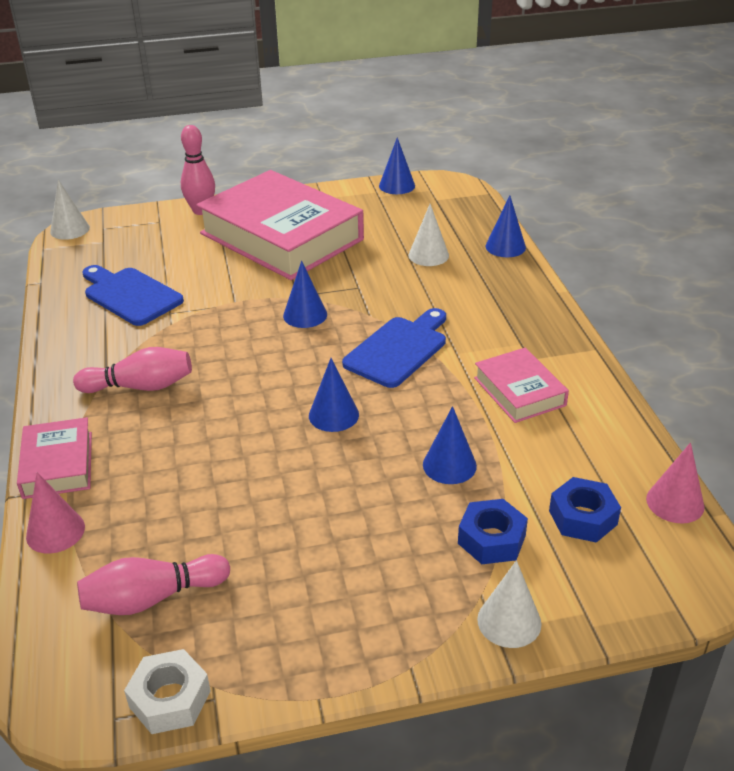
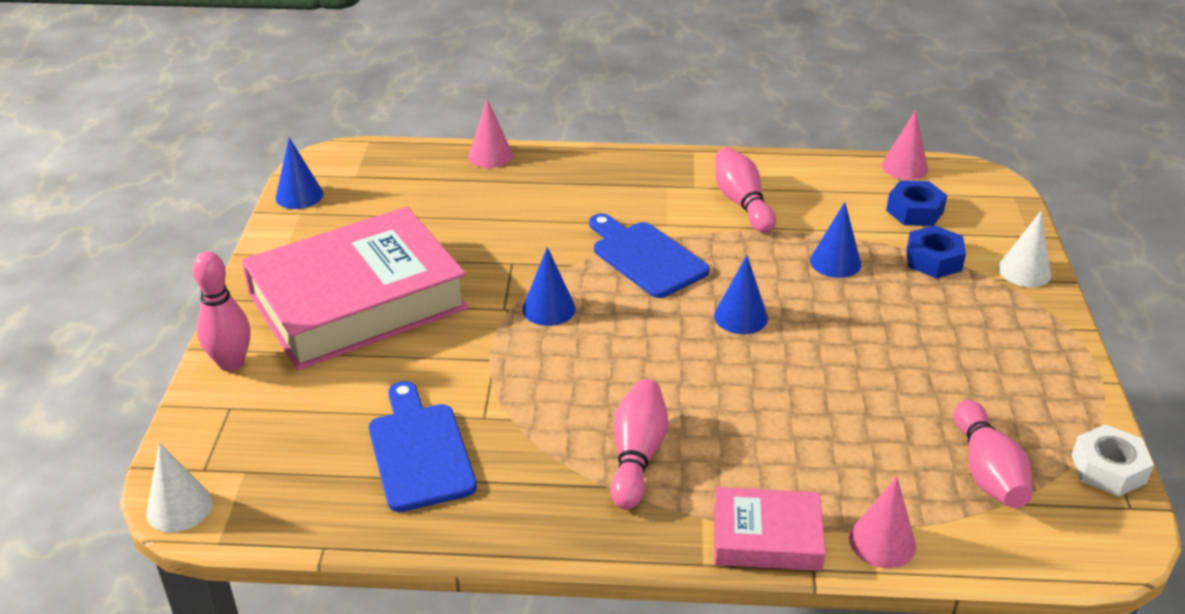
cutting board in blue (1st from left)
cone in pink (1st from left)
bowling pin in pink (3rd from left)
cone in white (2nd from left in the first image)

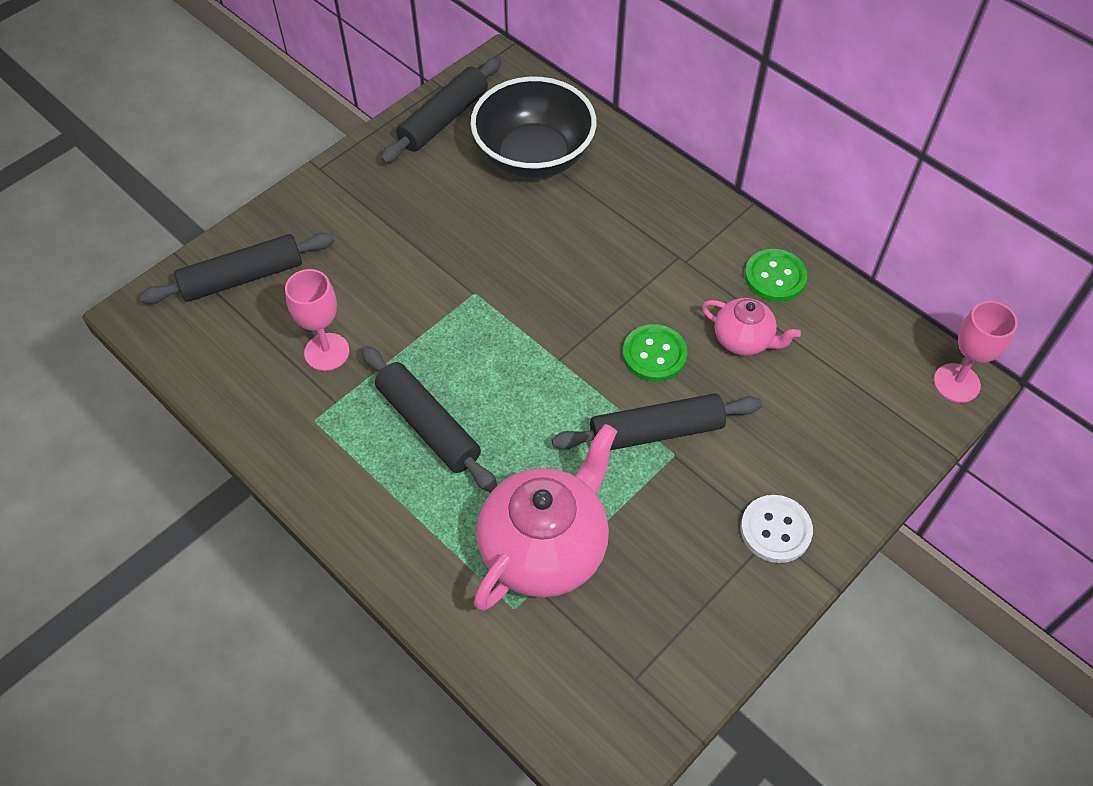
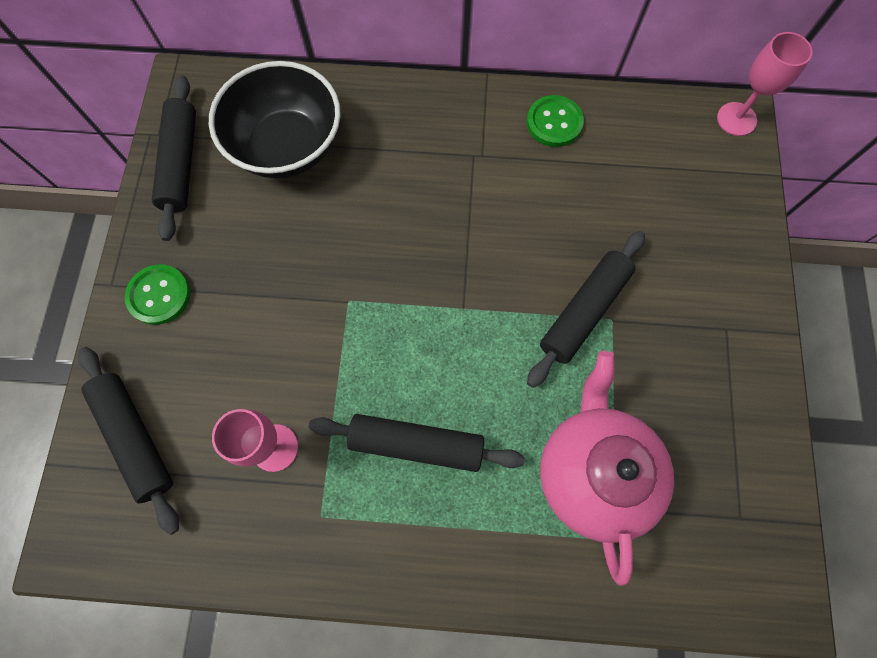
rolling pin in black (1st from left)
button in green (1st from left)
teapot in pink (2nd from left in the first image)
button in white

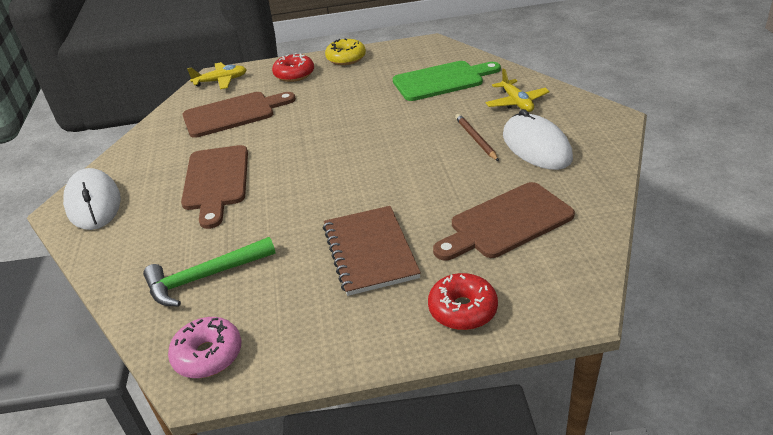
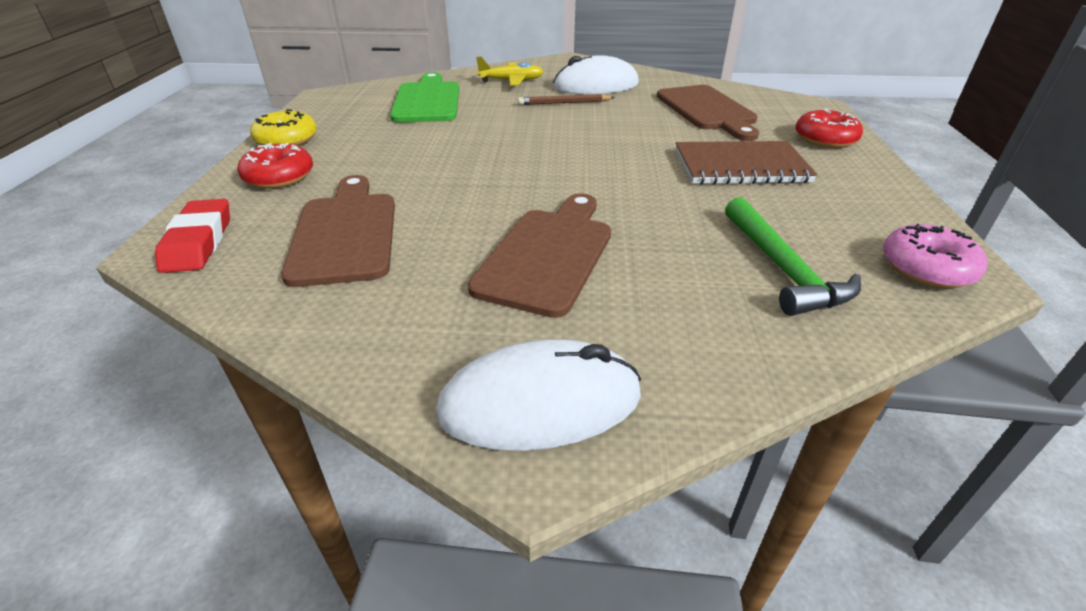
eraser in red
cutting board in brown (2nd from left)

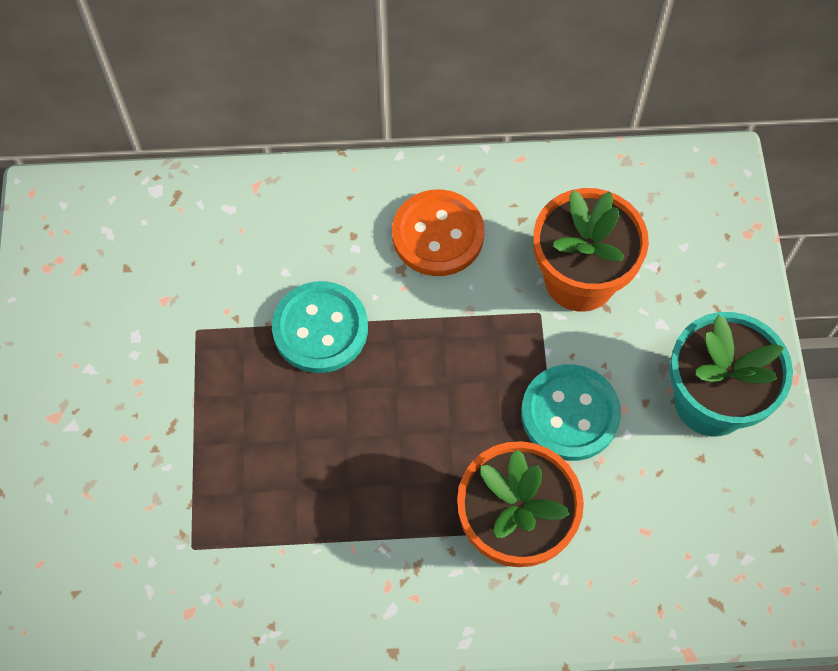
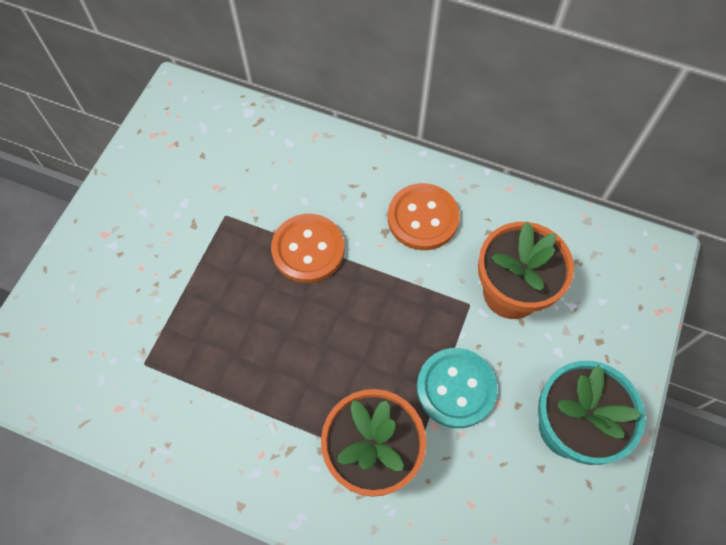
button in orange (1st from left)

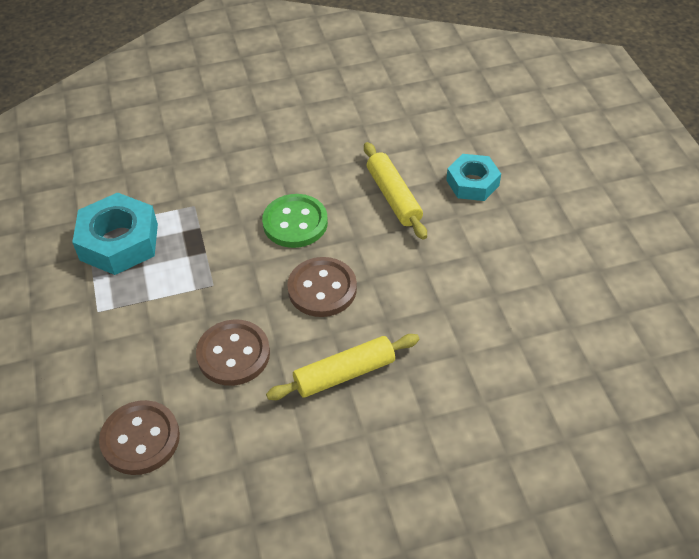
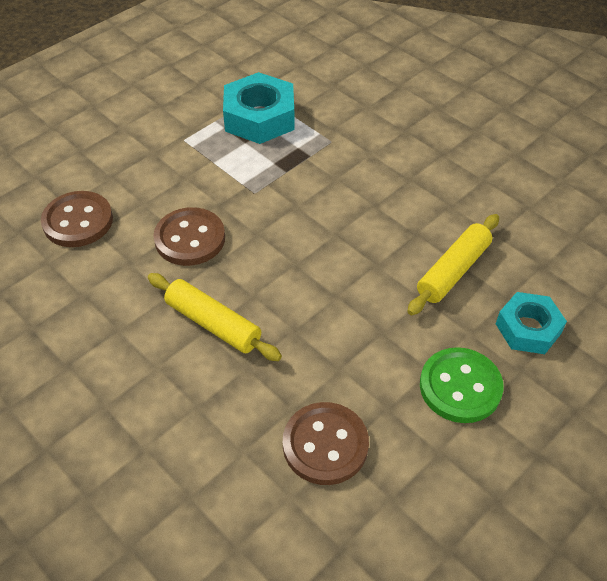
button in brown (3rd from left)
button in green

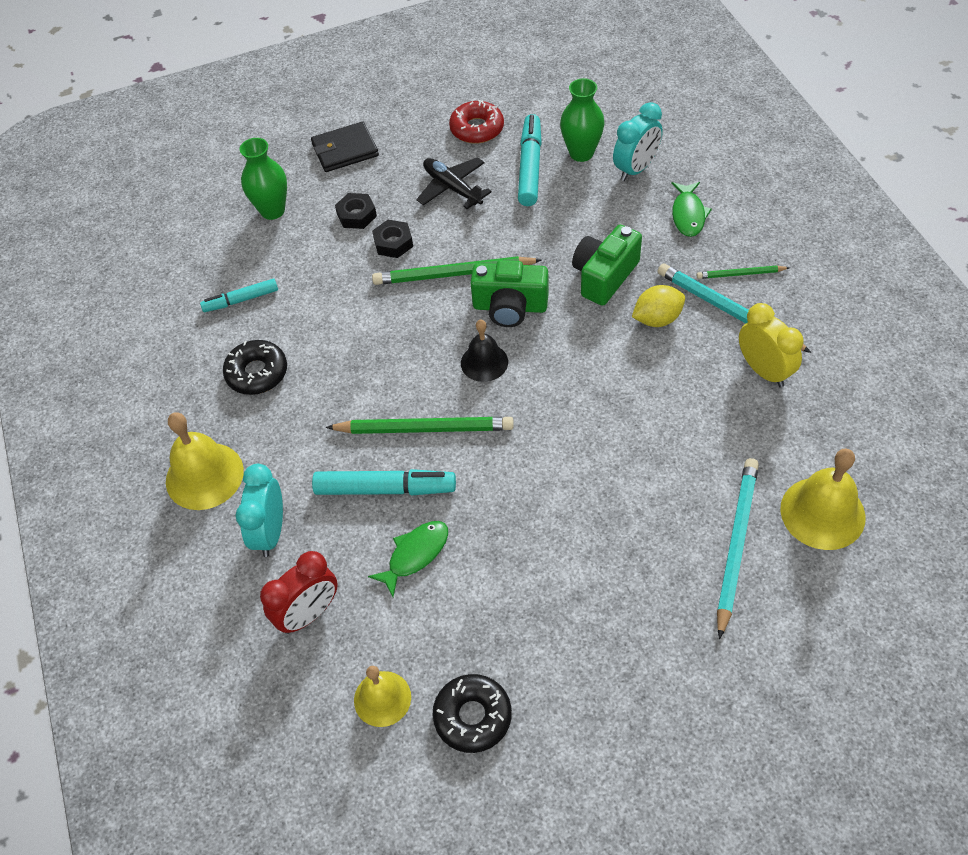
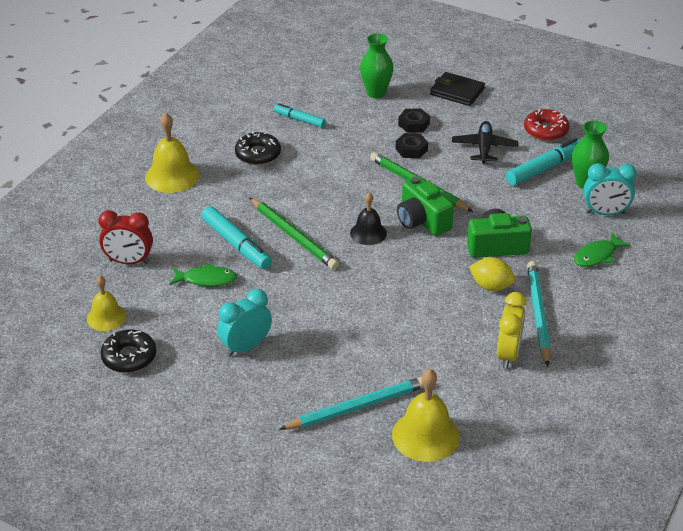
clock in turquoise (1st from left)
pencil in green (3rd from left in the first image)

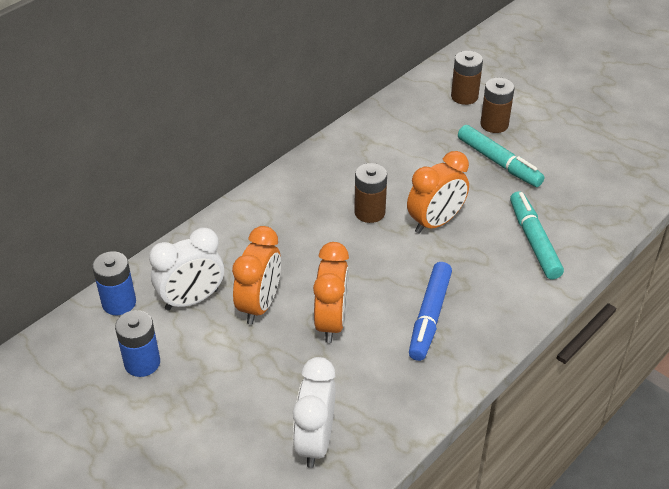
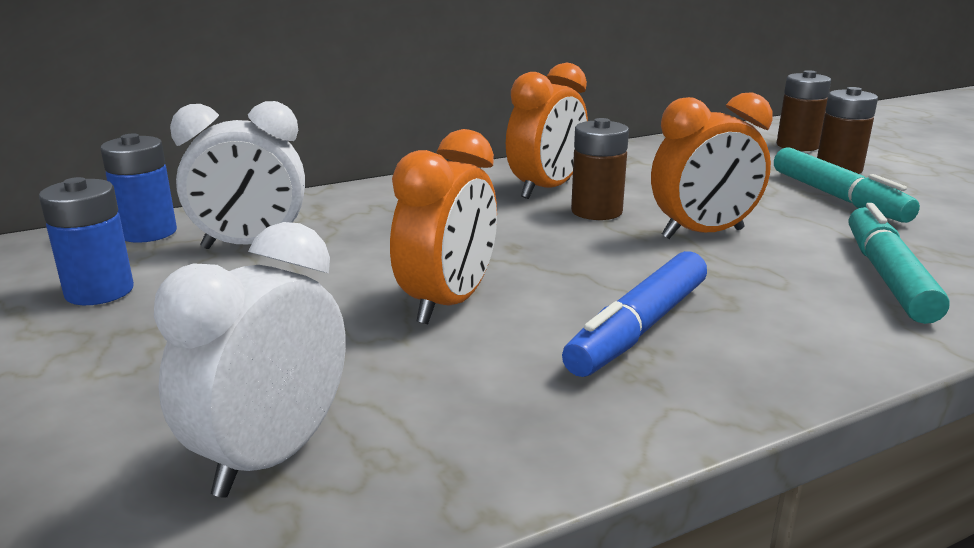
clock in orange (2nd from left)

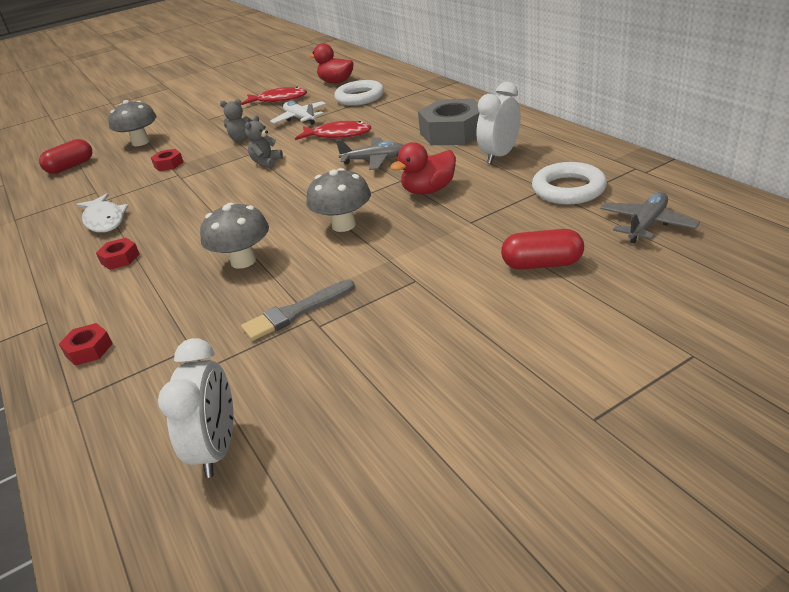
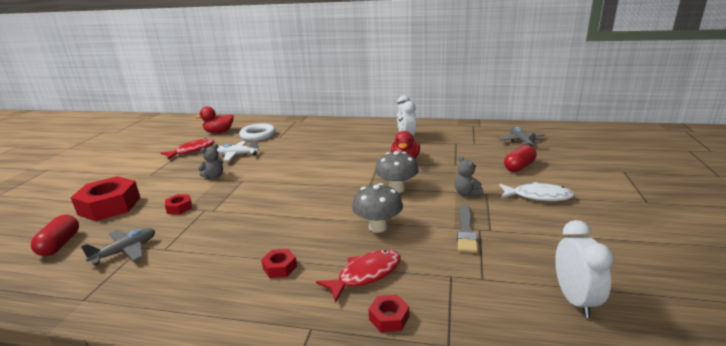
nut in red (1st from left)
plane in grey (1st from left)
fish in red (2nd from left)
teddy bear in grey (2nd from left)
fish in white
clock in white (2nd from left)
nut in grey
ring in white (2nd from left in the first image)

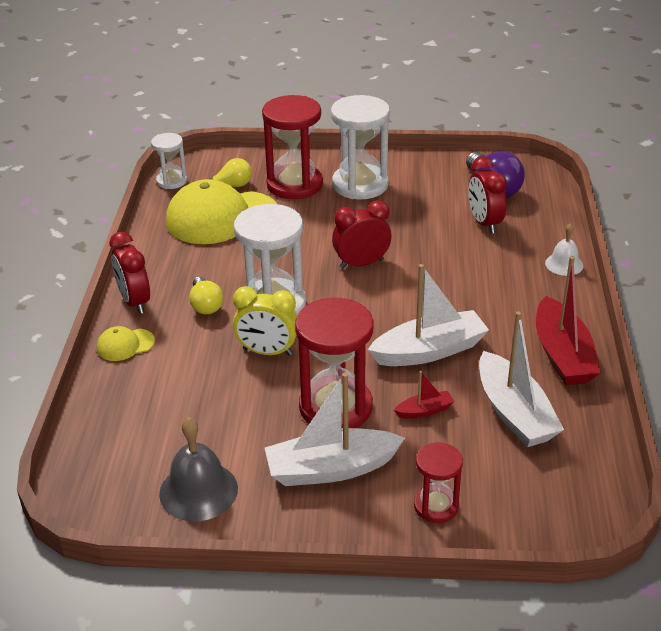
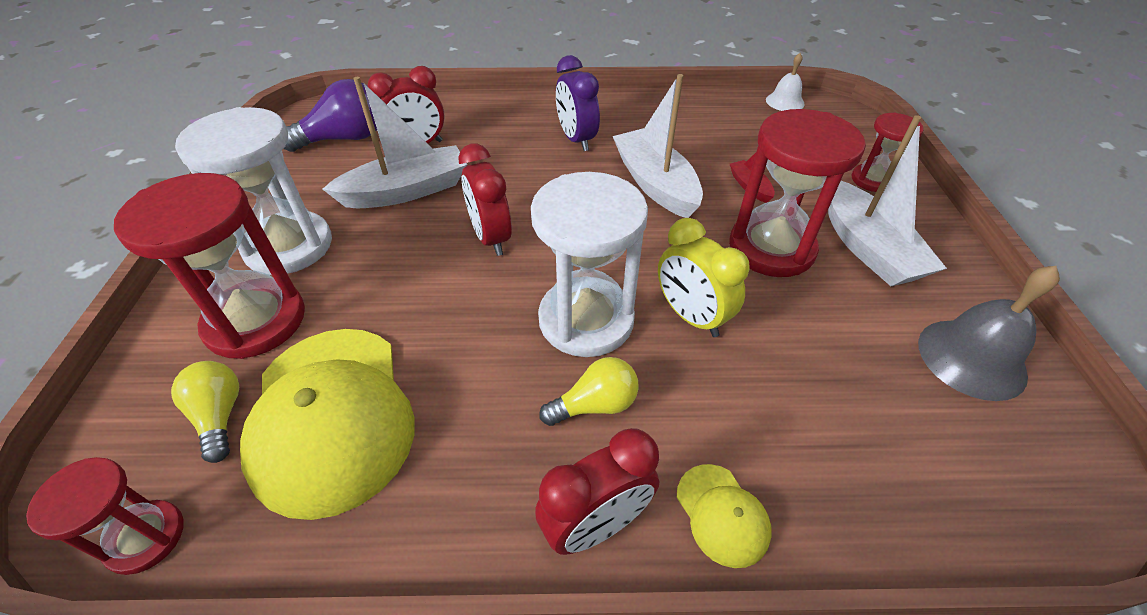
hourglass in red (1st from left)
boat in white (1st from left)
clock in purple
clock in yellow
bell in white
boat in red (2nd from left in the first image)

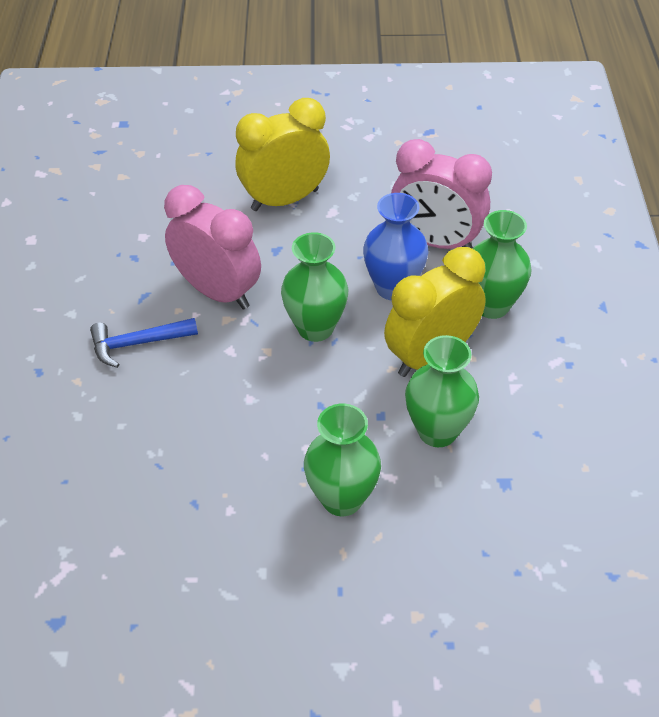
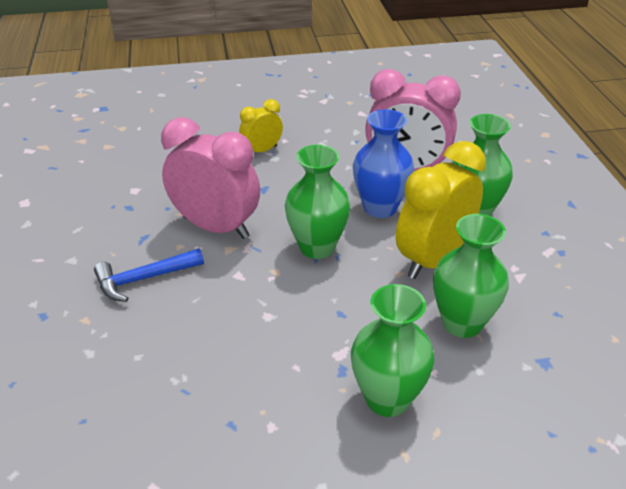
clock in yellow (1st from left)

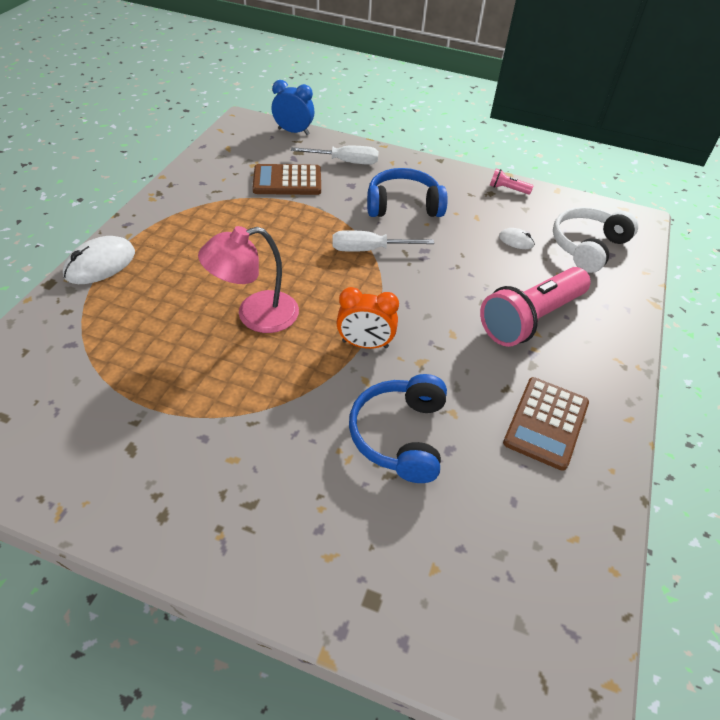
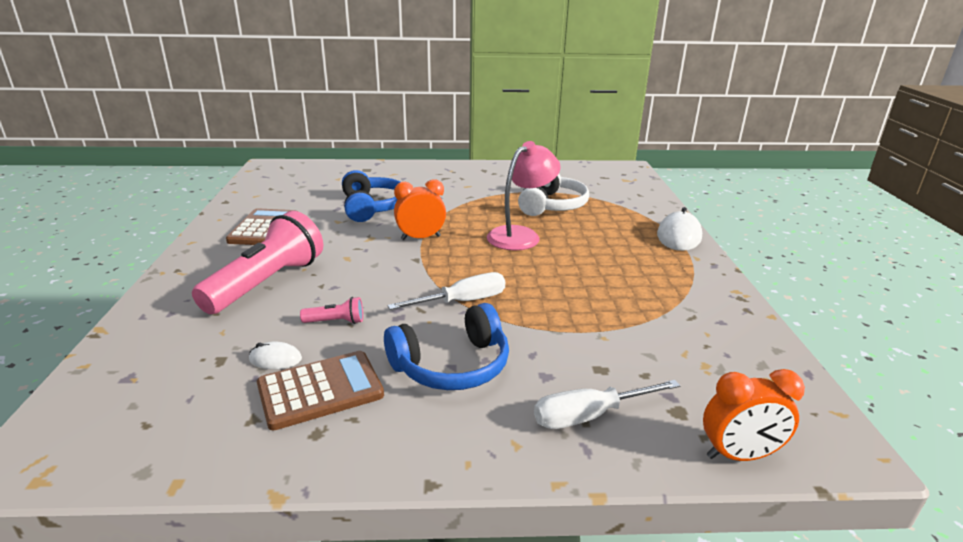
calculator in brown (2nd from left)
flashlight in pink (2nd from left)
headphones in white
clock in orange (2nd from left)

